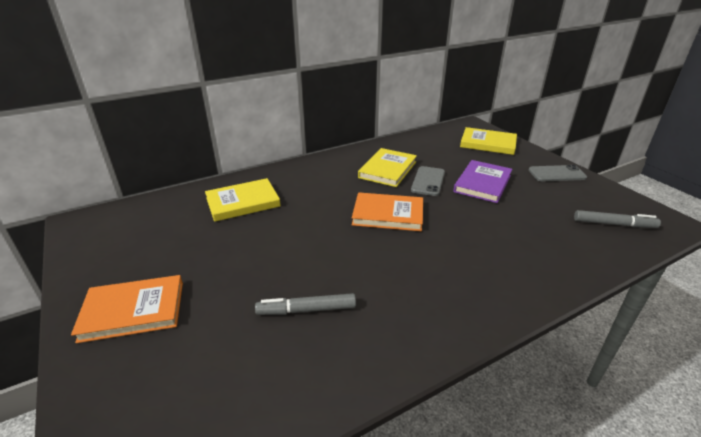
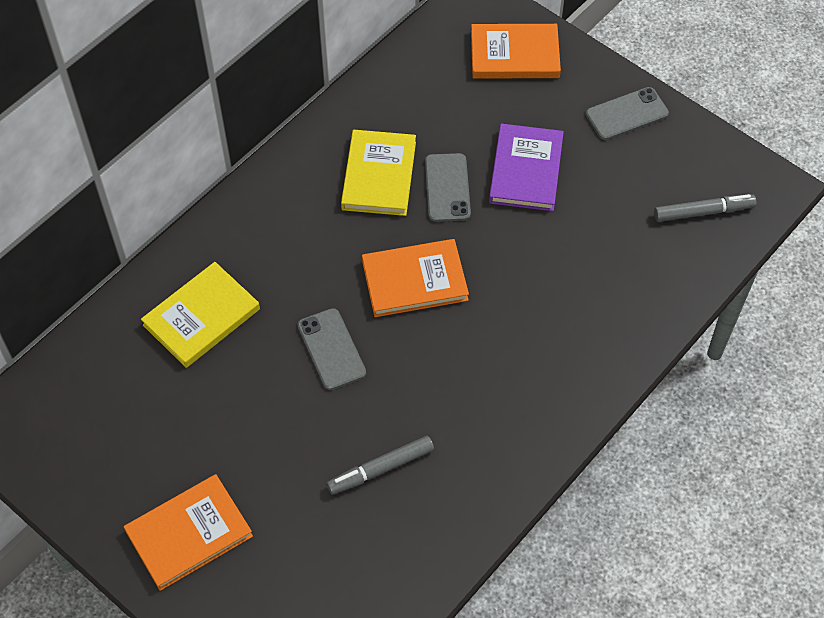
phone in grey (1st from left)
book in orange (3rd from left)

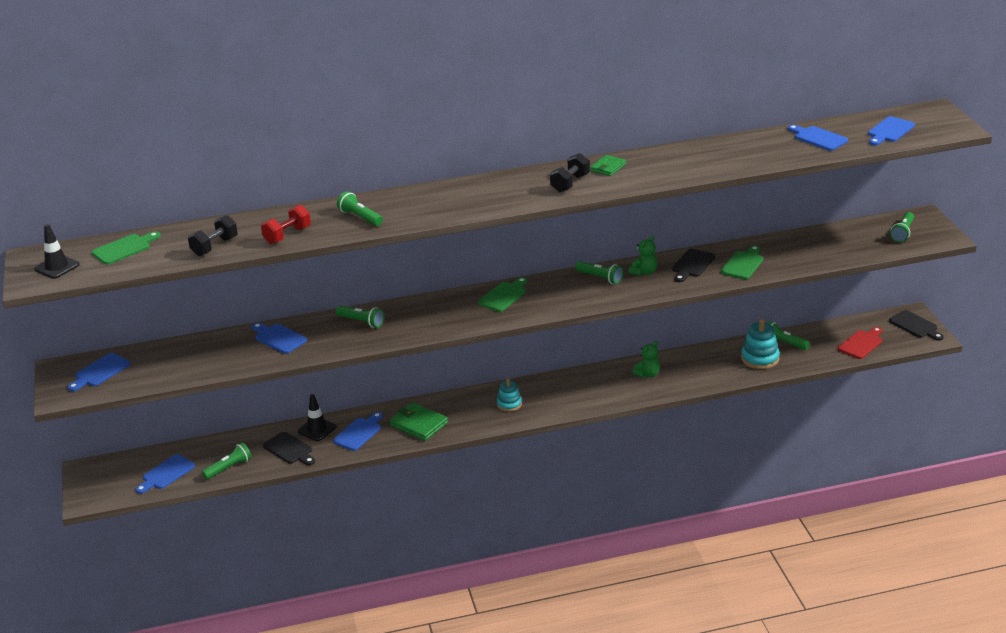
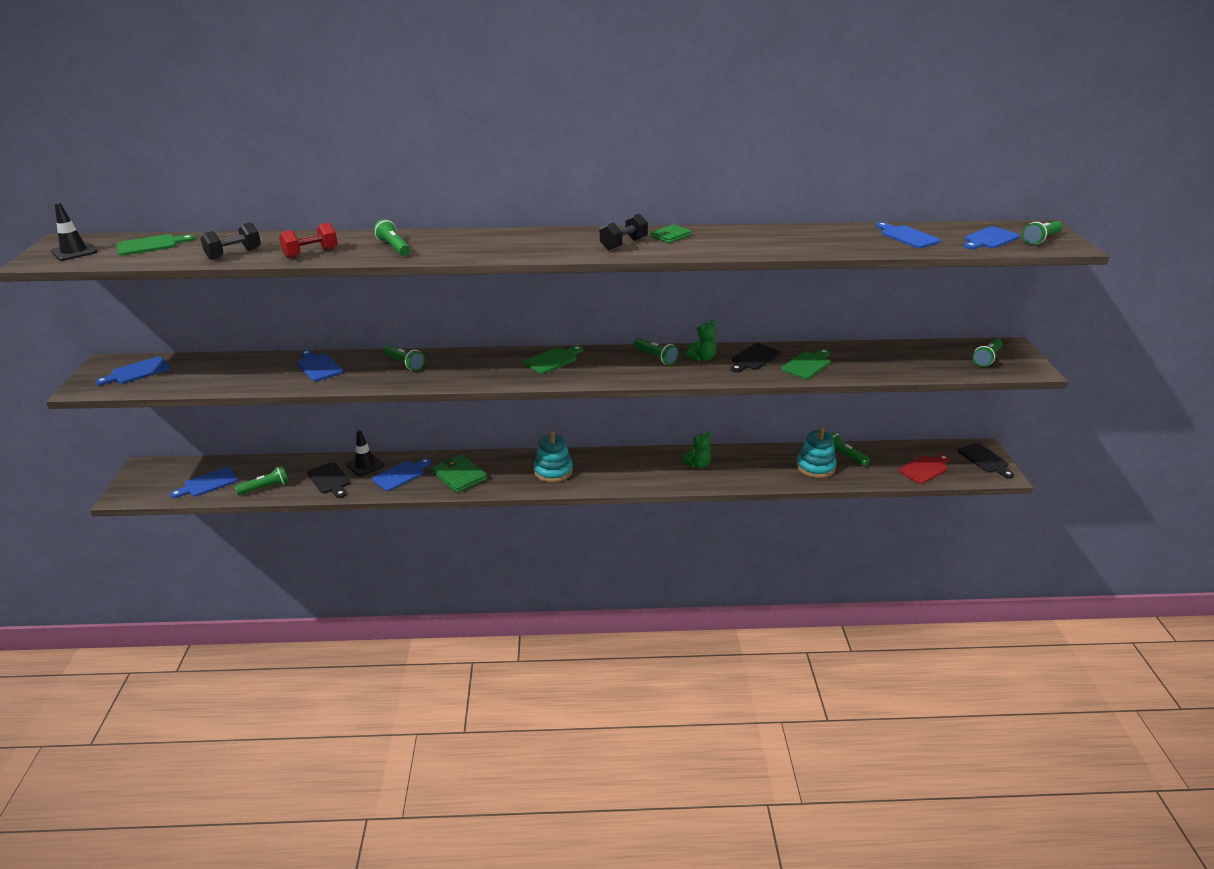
stacking toy in turquoise (1st from left)
flashlight in green (7th from left)

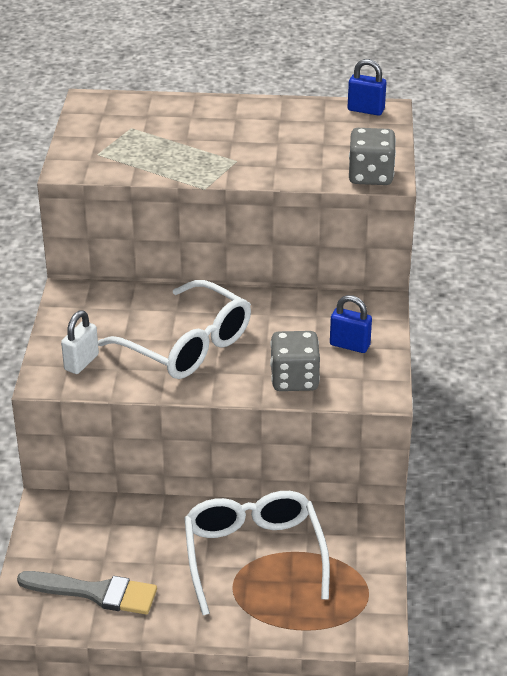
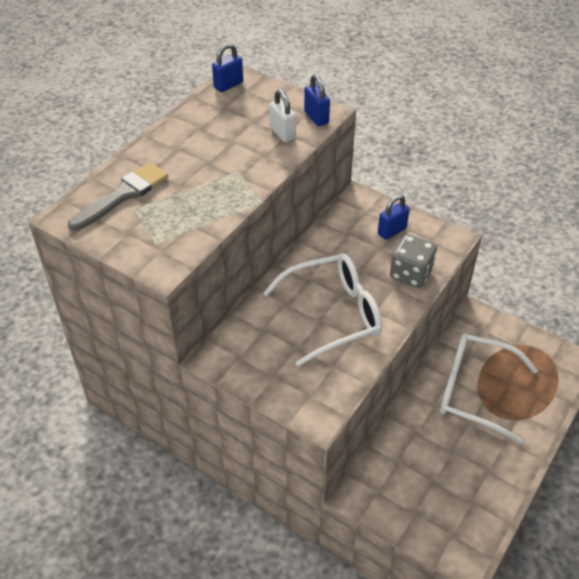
brush in grey
padlock in white
padlock in blue (2nd from left)

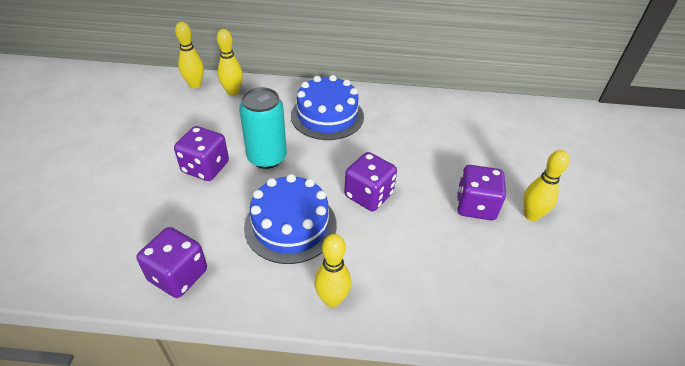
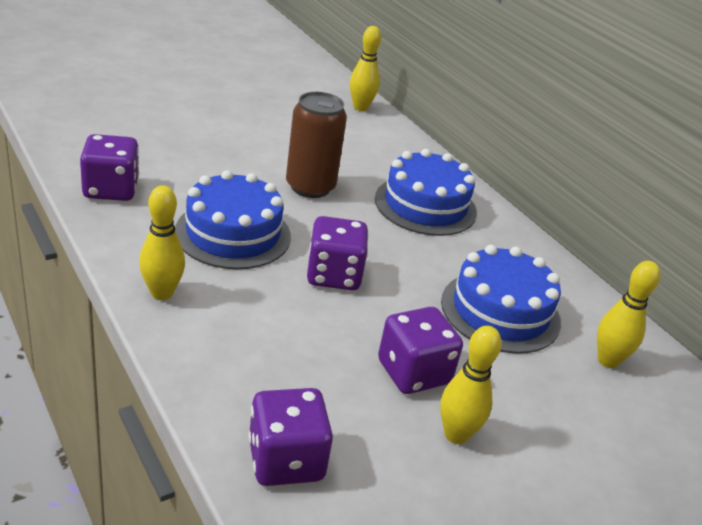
dice in purple (2nd from left)
can in brown
cake in blue (3rd from left)
bowling pin in yellow (4th from left)

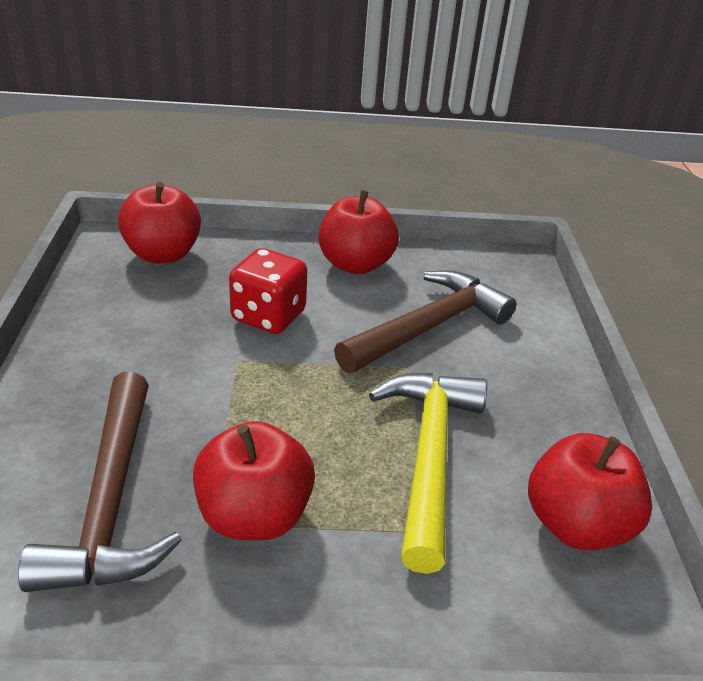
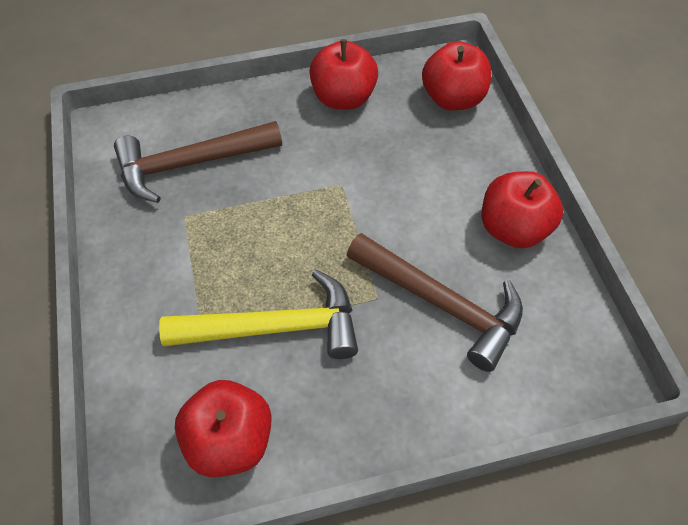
apple in red (2nd from left)
dice in red

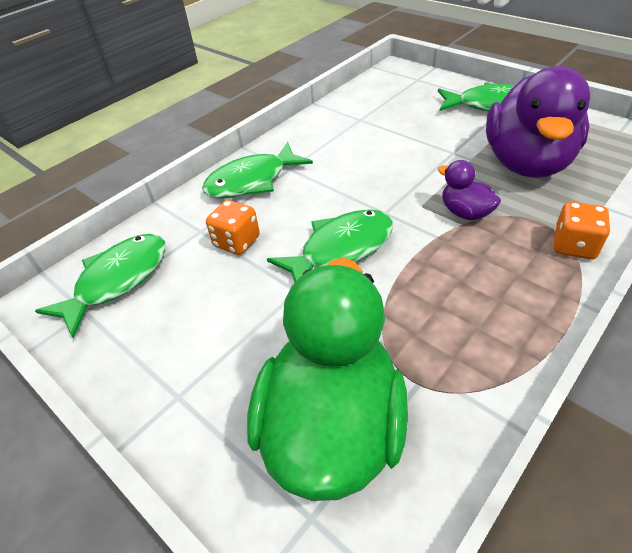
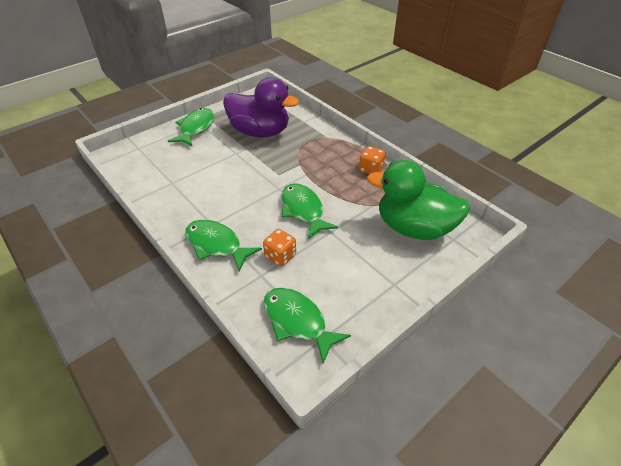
fish in green (2nd from left)
dice in orange (2nd from left)
duck in purple (1st from left in the first image)

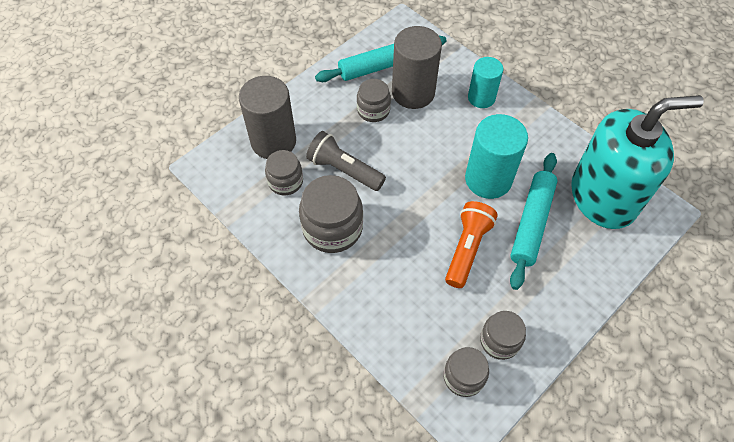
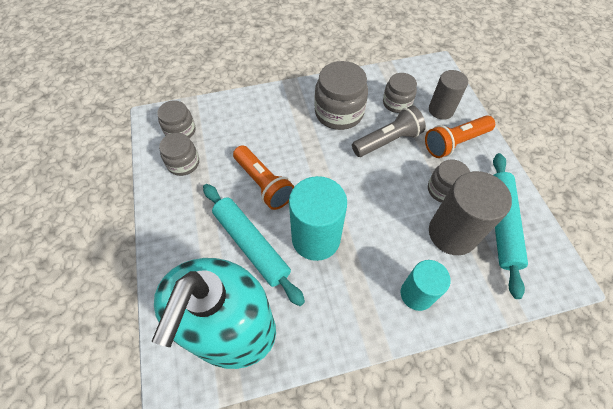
flashlight in orange (2nd from left)
cylinder in grey (1st from left)

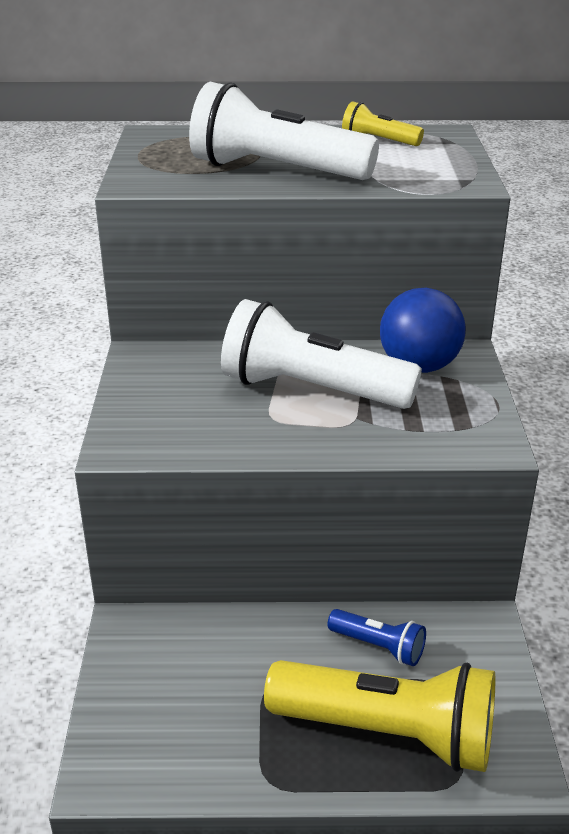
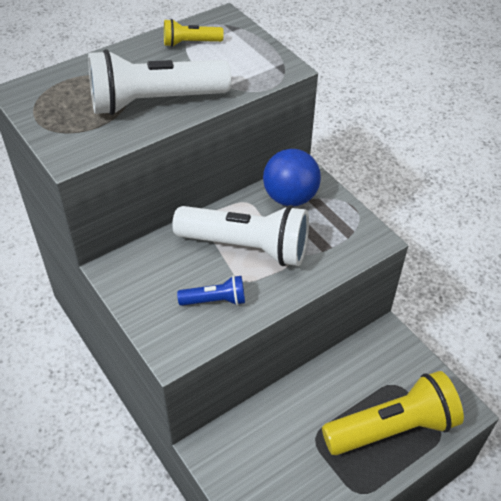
flashlight in white (2nd from left)
flashlight in blue

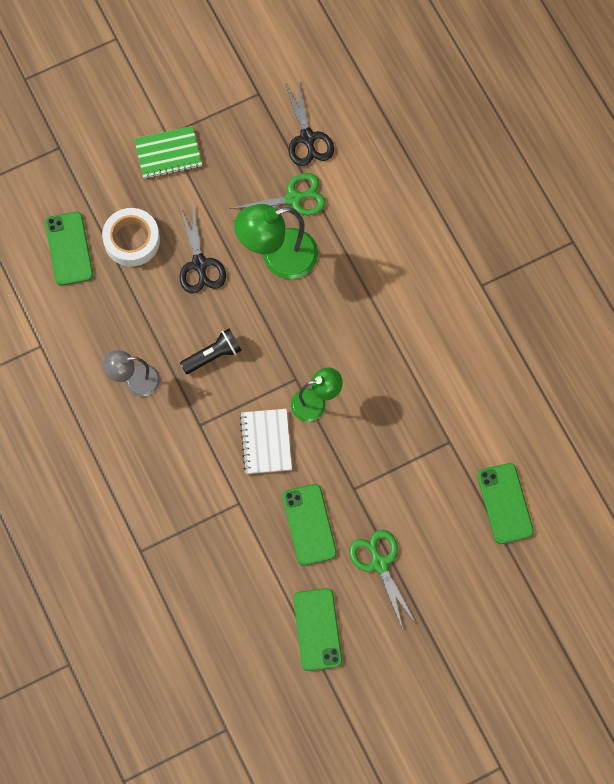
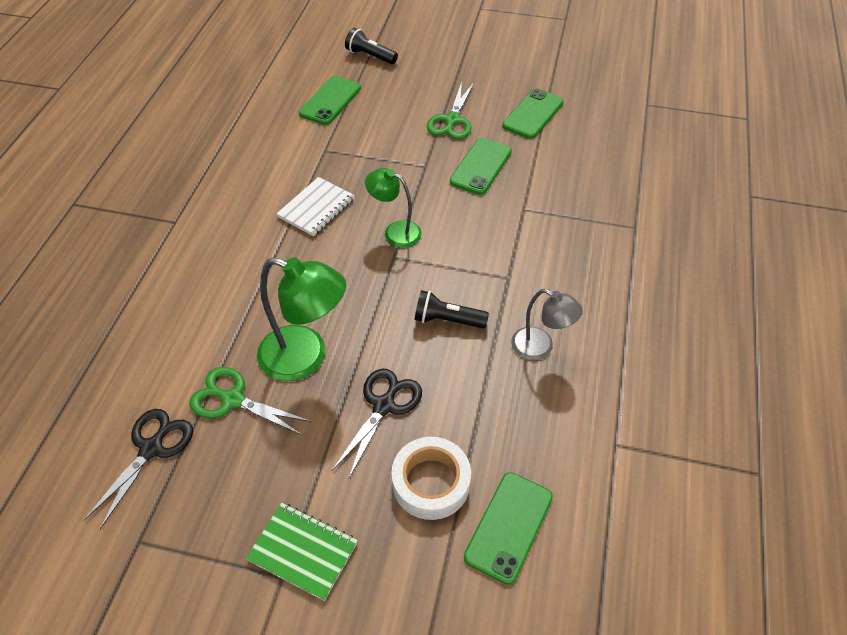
notebook in white
flashlight in black (1st from left)

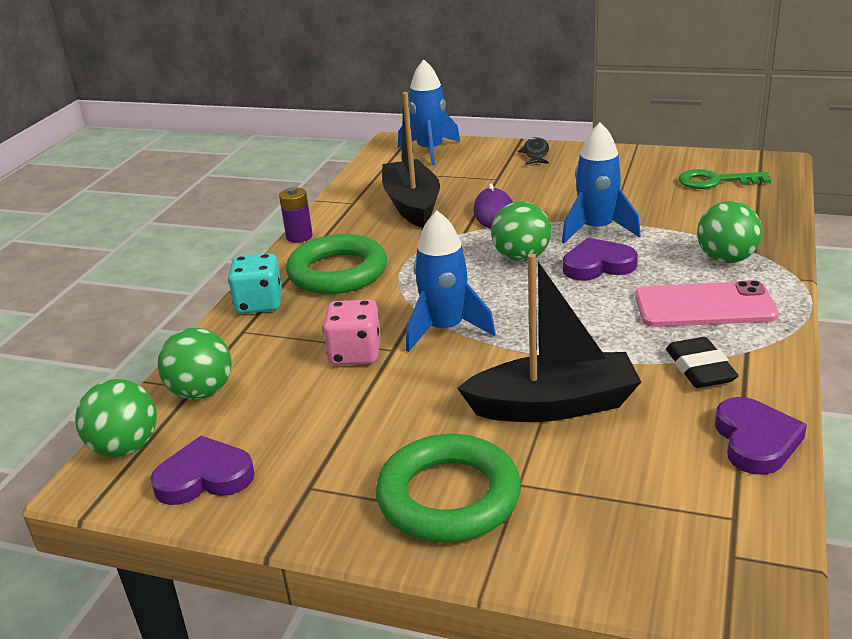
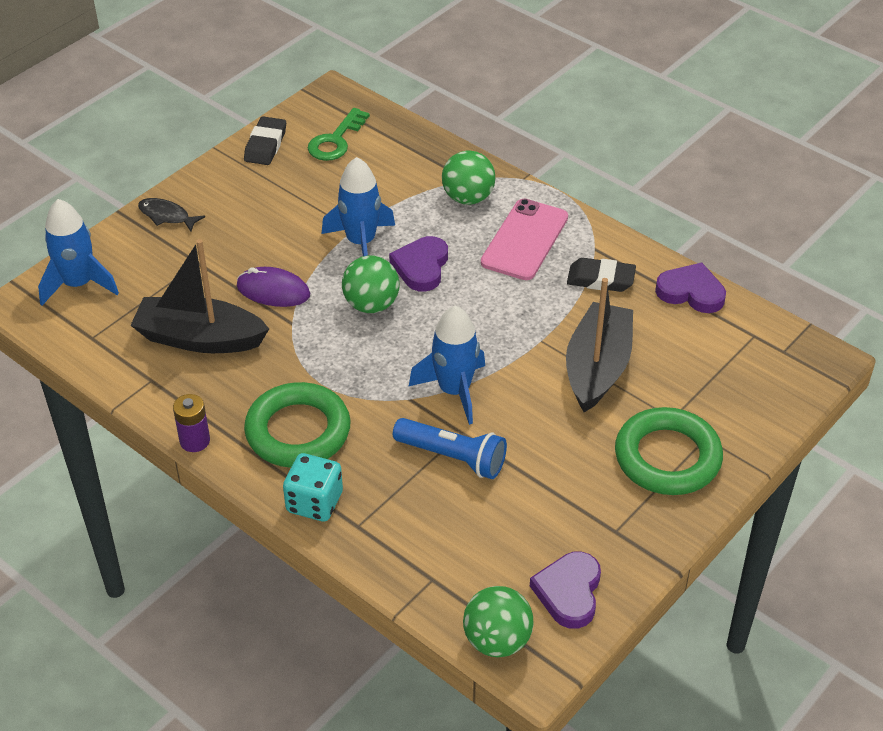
eraser in black (1st from left)
flashlight in blue
ball in green (2nd from left in the first image)

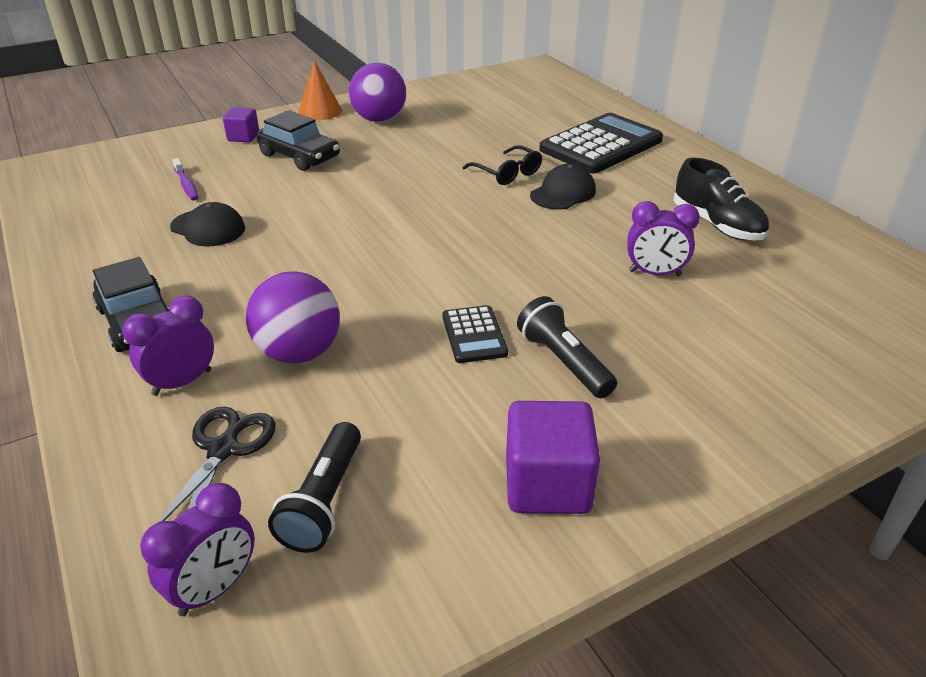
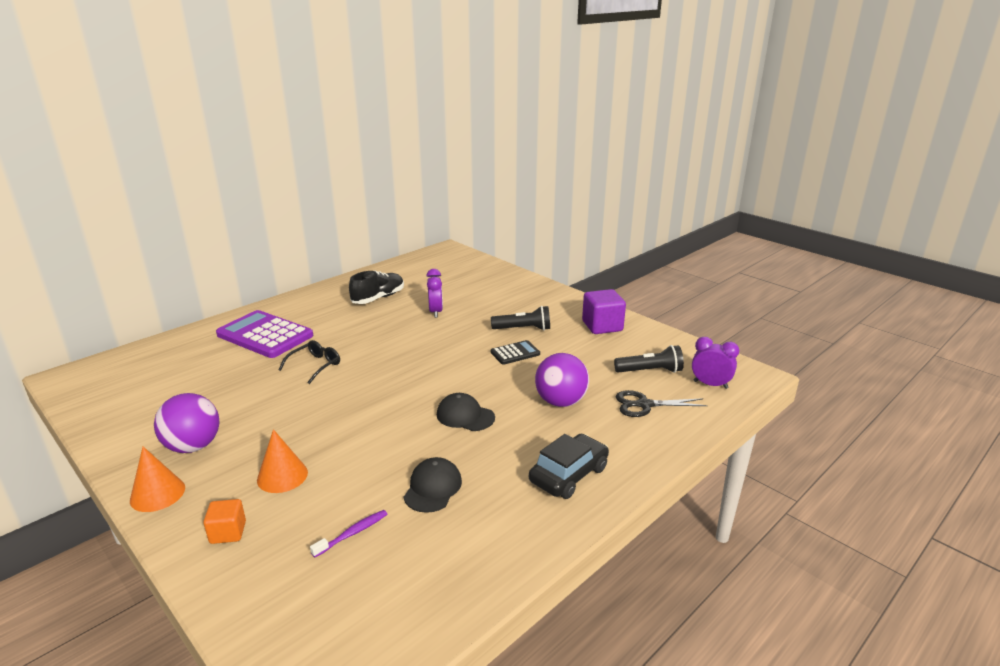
cube in orange
calculator in purple
cone in orange (2nd from left)
cap in black (2nd from left)
flashlight in black (1st from left)
clock in purple (1st from left in the first image)

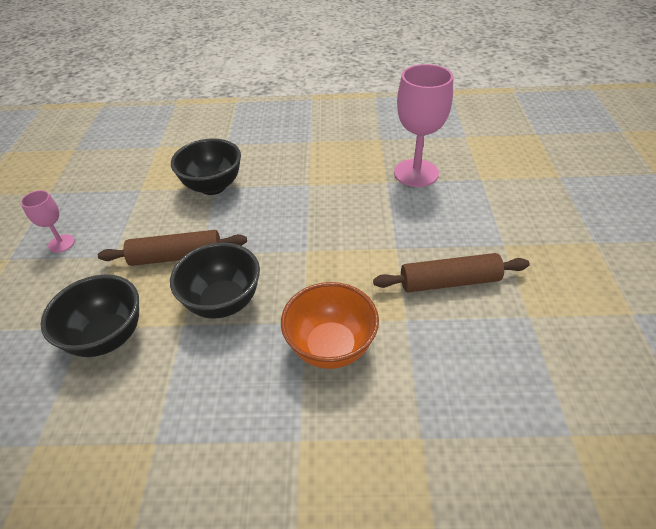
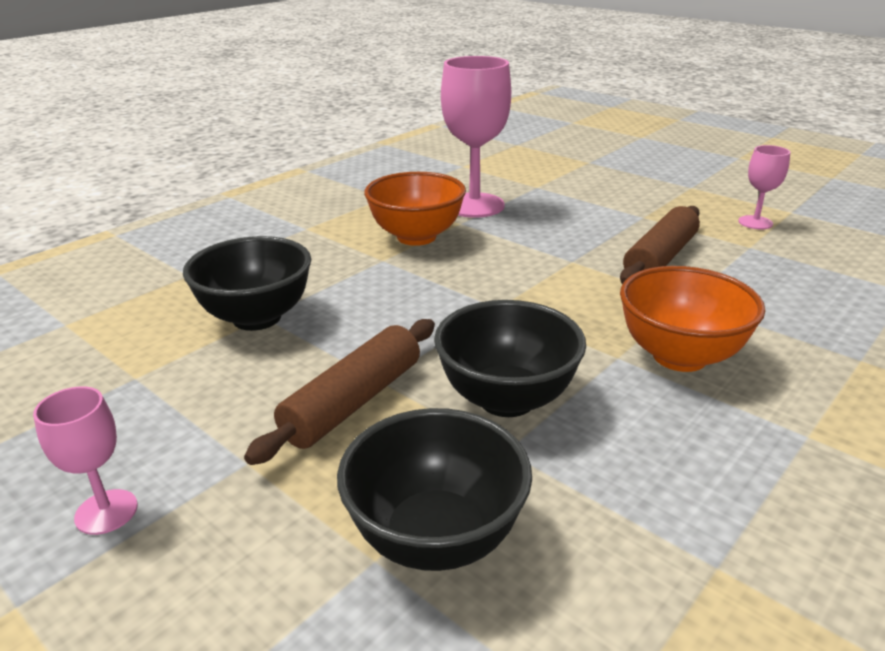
bowl in orange (1st from left)
goblet in pink (3rd from left)

